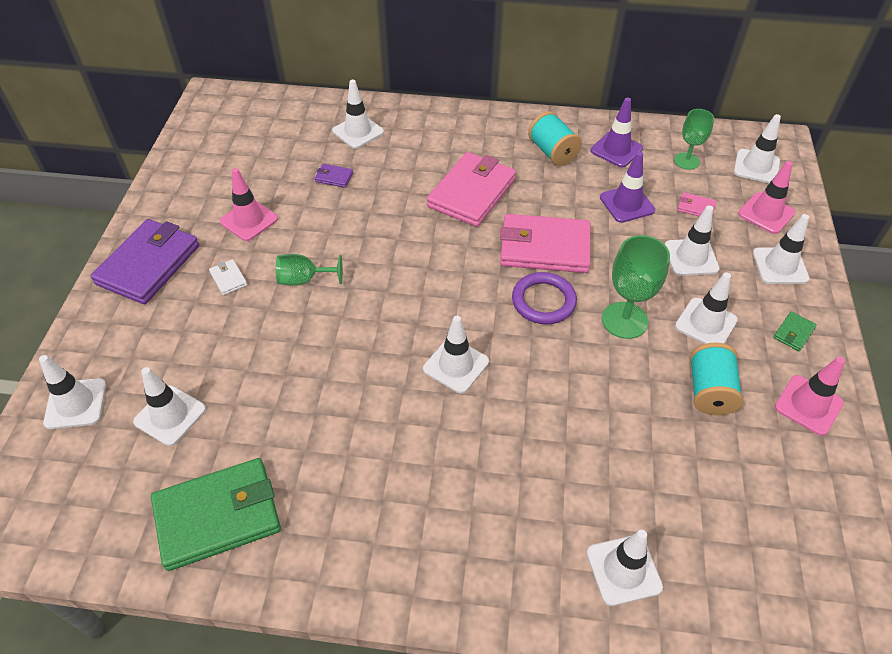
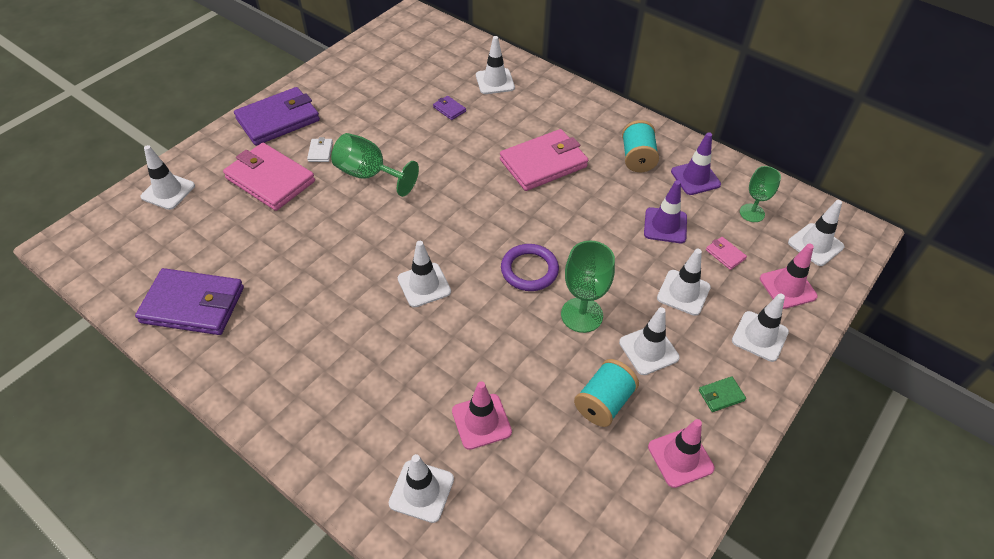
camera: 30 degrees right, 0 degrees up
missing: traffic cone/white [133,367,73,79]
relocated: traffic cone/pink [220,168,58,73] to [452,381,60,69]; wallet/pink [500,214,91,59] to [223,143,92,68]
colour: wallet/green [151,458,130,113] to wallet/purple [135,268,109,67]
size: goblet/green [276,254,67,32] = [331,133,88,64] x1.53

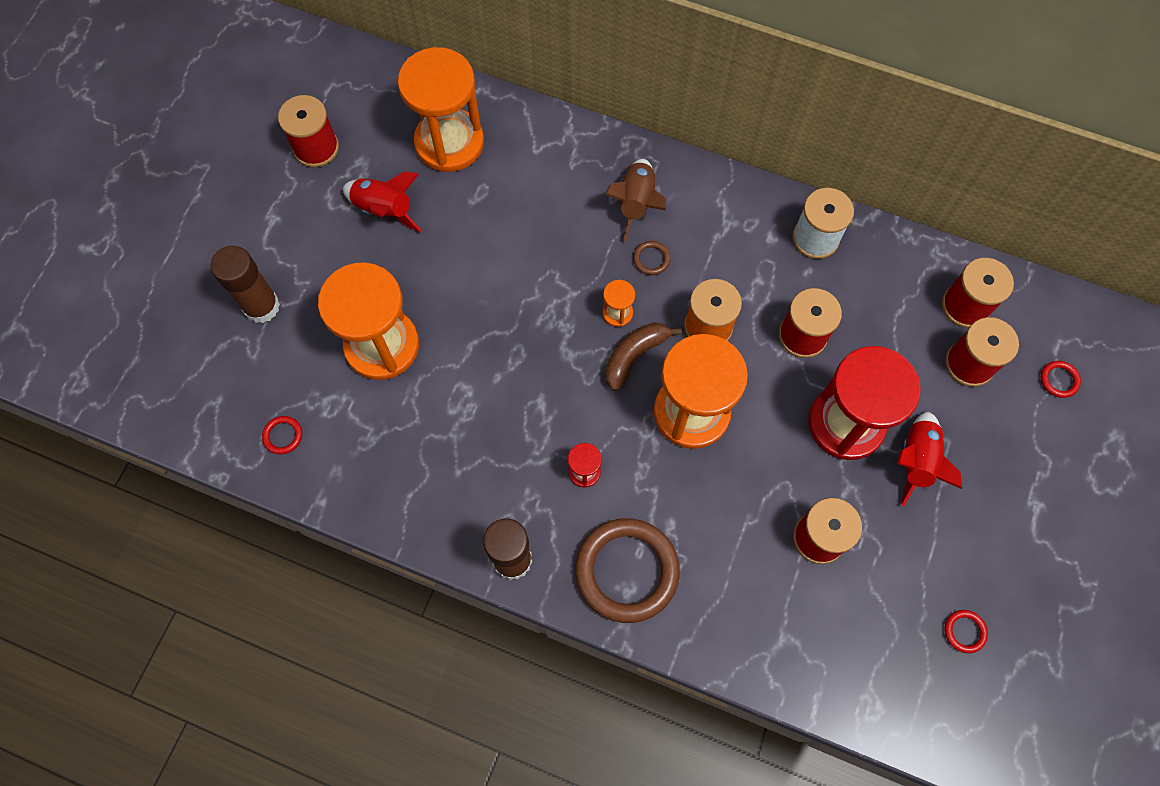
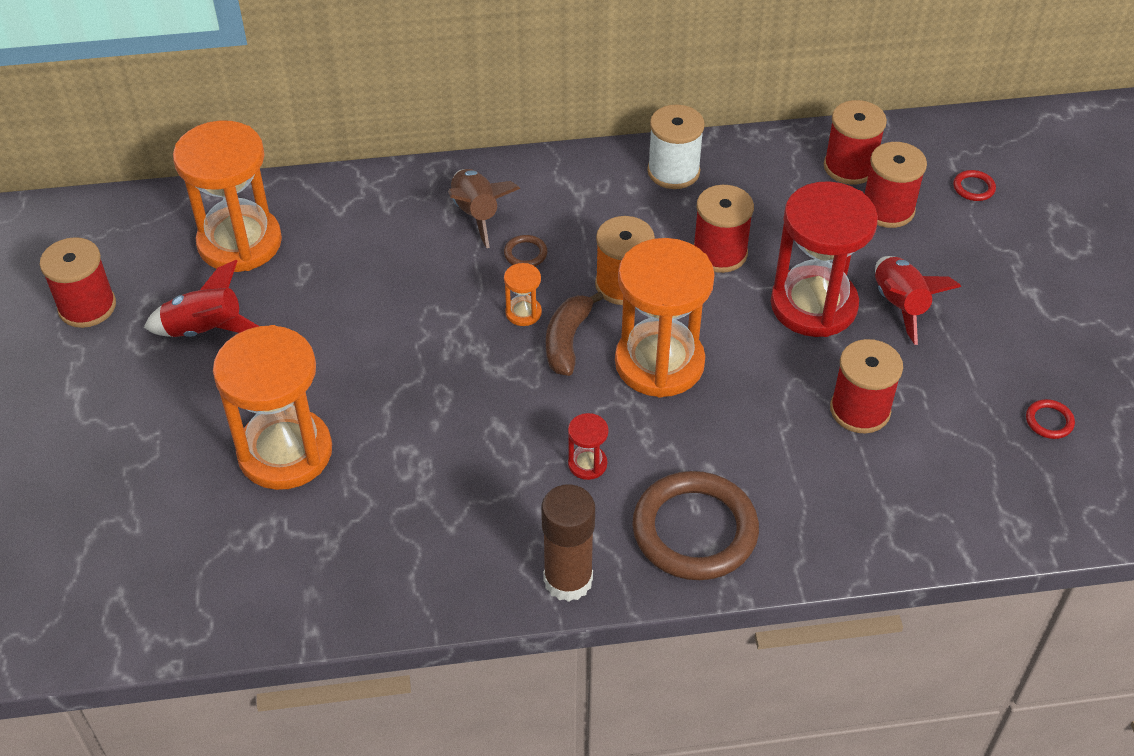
camera: 30 degrees left, 20 degrees down
missing: glue stick/brown [211,246,69,77]; ring/red [262,416,40,38]

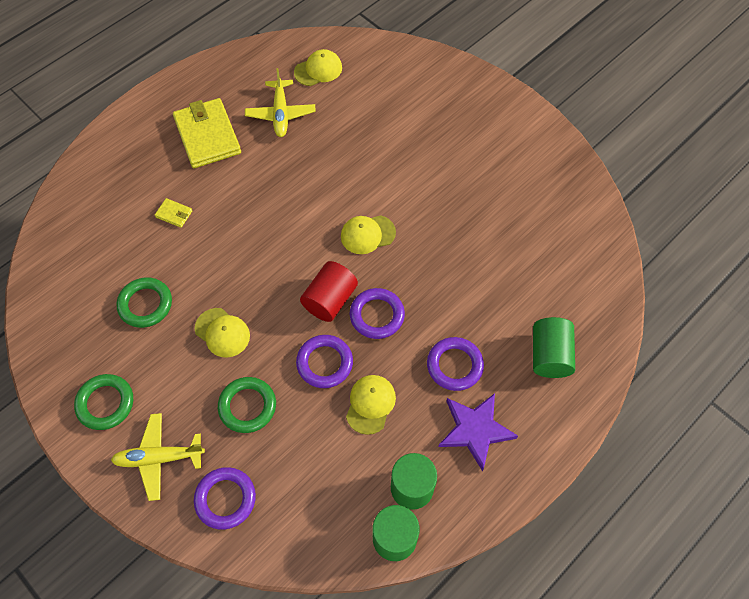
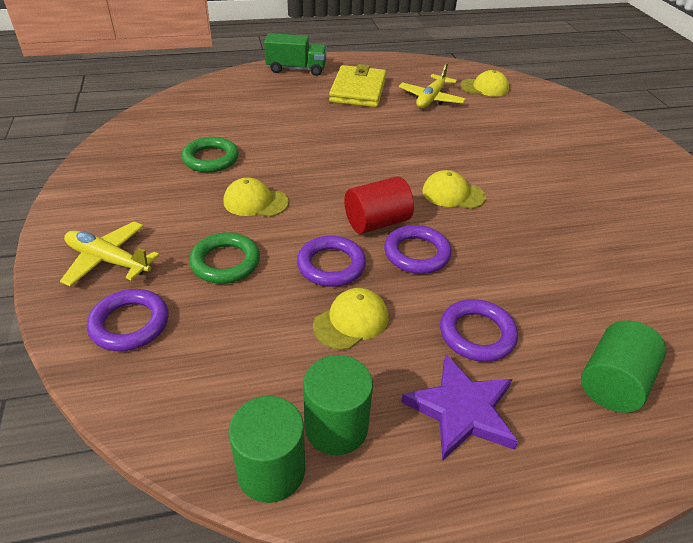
camera: 30 degrees right, 20 degrees down
missing: ring/green [74,374,59,56]; wallet/yellow [155,198,37,30]
appeared: truck/green [264,33,63,43]
spun: cap/yellow [195,308,55,49] = [224,177,65,40] 120 degrees clockwise

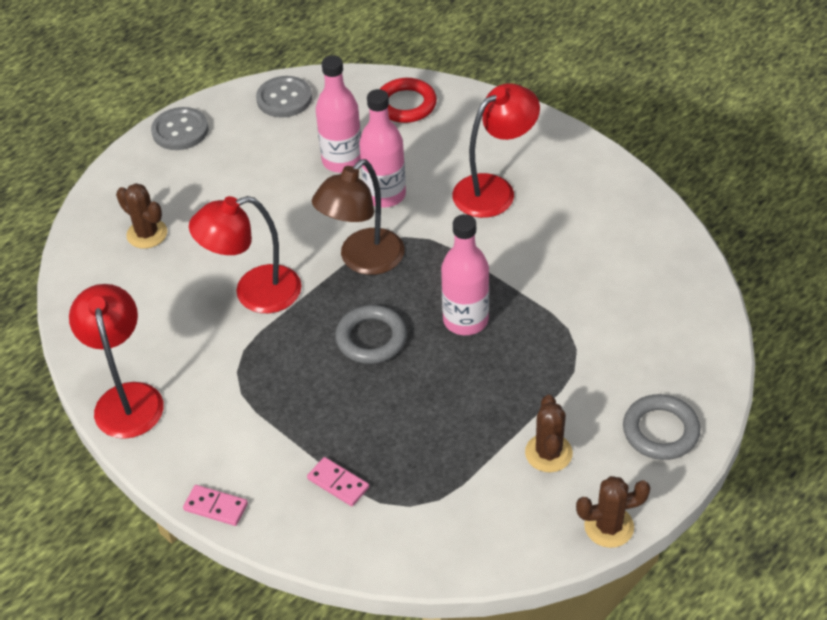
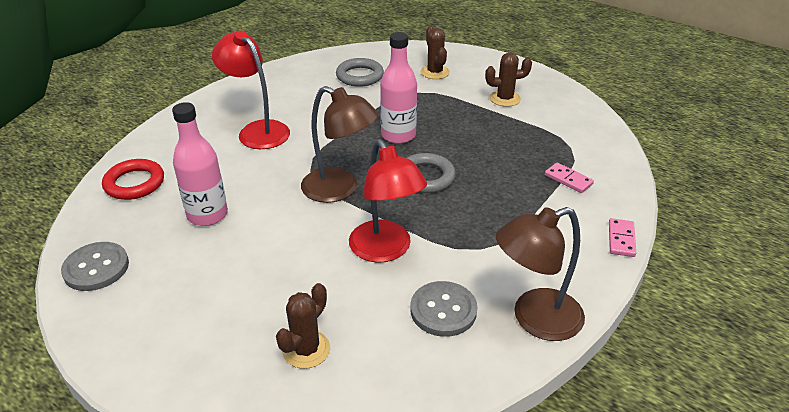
camera: 100 degrees left, 10 degrees down
missing: bottle/pink [359,89,47,119]
relocated: button/grey [151,107,57,43] to [410,281,68,56]; cactus/brown [576,476,74,72] to [421,26,29,53]; ring/grey [623,394,77,66] to [336,58,48,29]
colour: lamp/red [69,284,95,155] to lamp/brown [496,207,89,134]
spun: domino/pink [307,457,62,49] = [545,163,49,30] 75 degrees counterclockwise

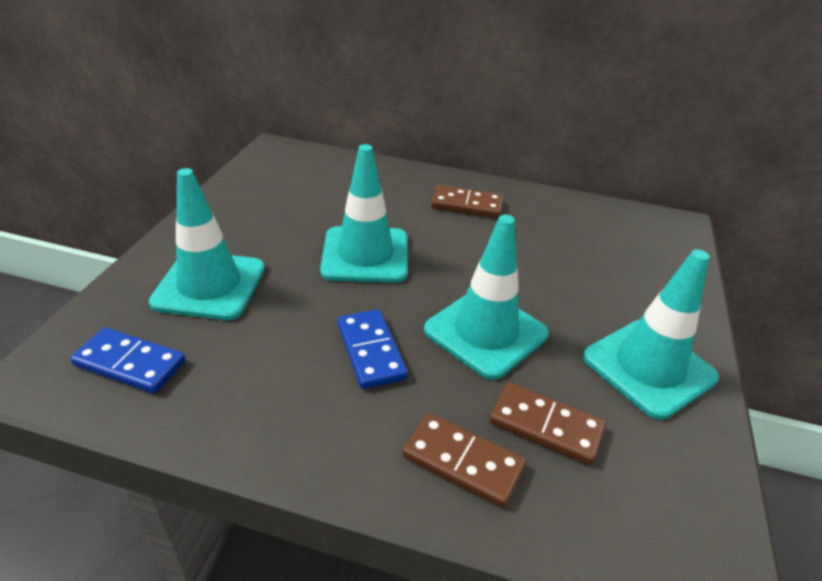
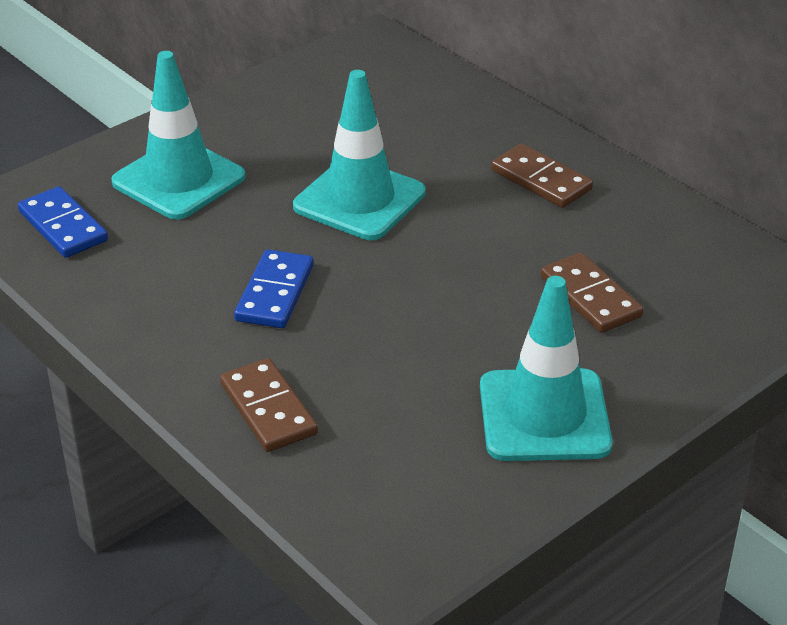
camera: 35 degrees right, 0 degrees up
missing: traffic cone/turquoise [424,215,125,165]
relocated: domino/brown [490,382,116,83] to [541,252,102,81]

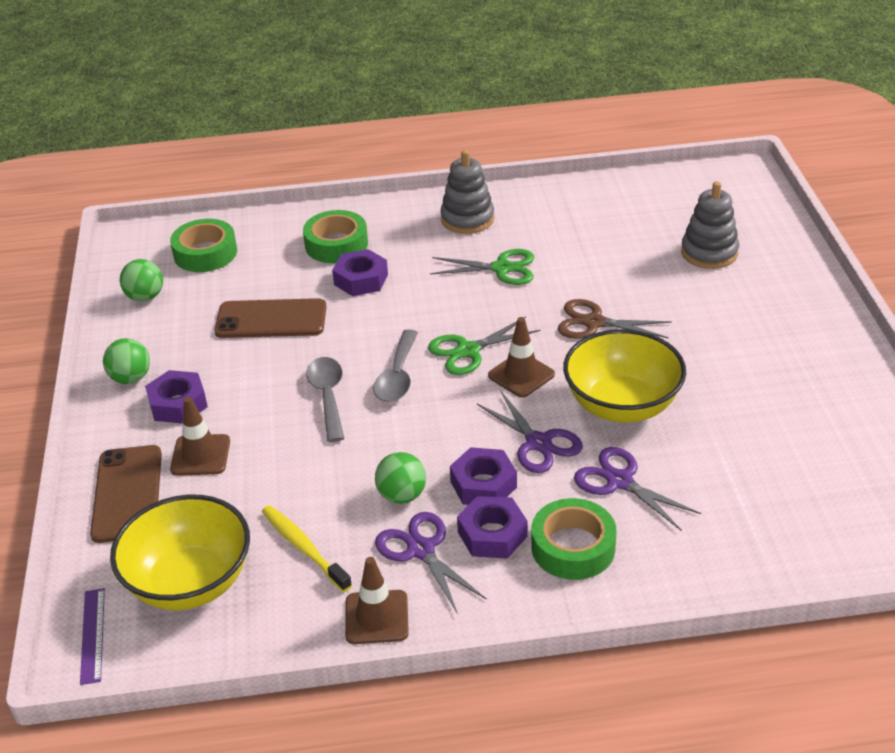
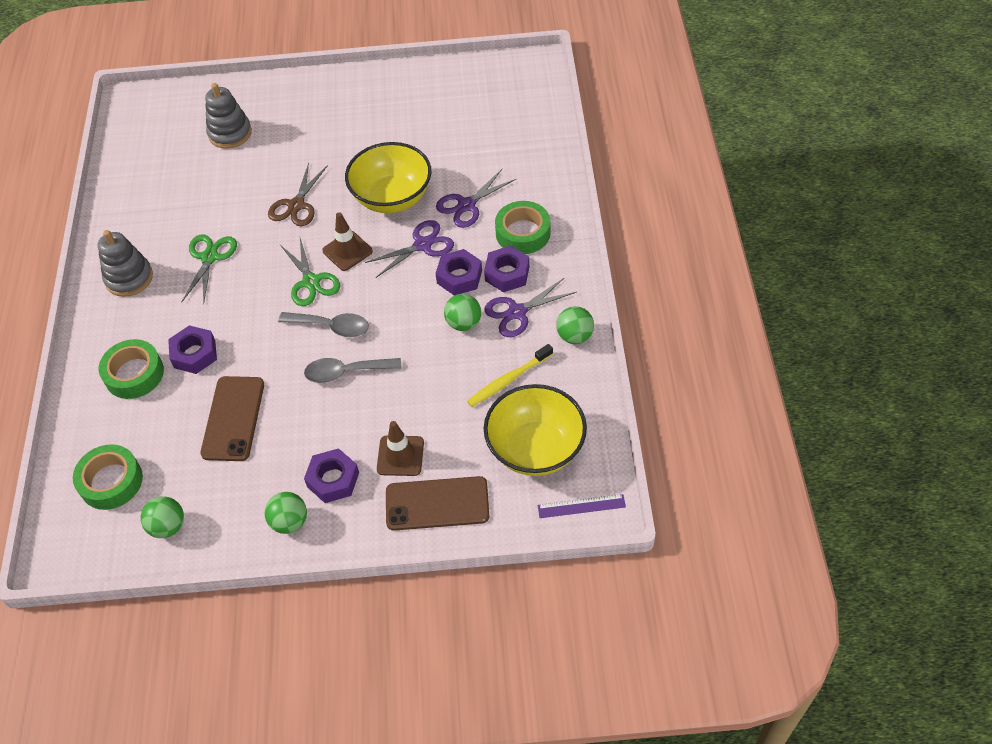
camera: 85 degrees left, 15 degrees up
exchanged: traffic cone/brown [345,557,64,87] to ball/green [556,306,38,38]

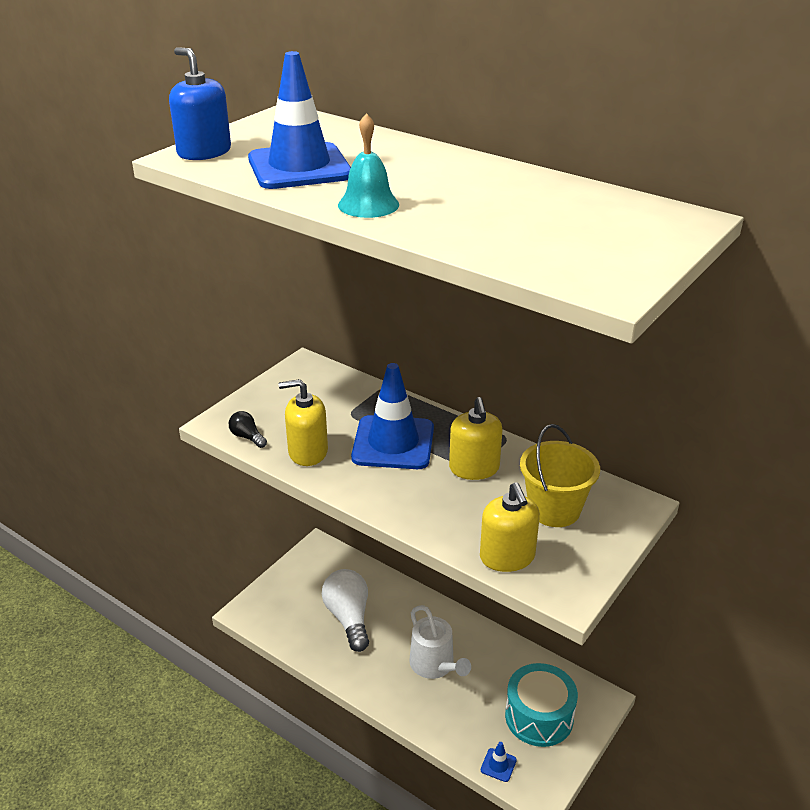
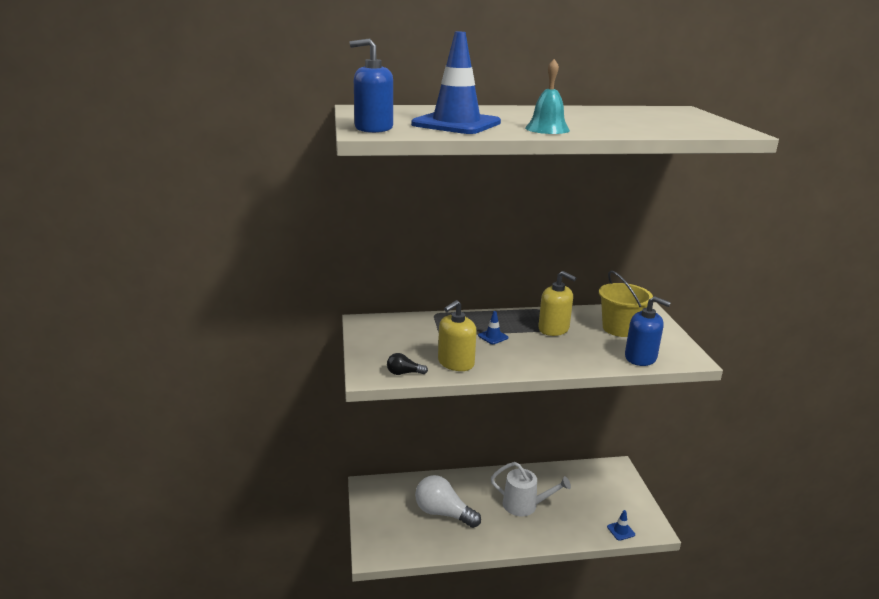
camera: 45 degrees left, 10 degrees down
missing: drum/turquoise [505,663,73,84]
colour: soap dispenser/yellow [480,482,60,90] to soap dispenser/blue [625,296,46,70]
size: traffic cone/blue [351,363,83,106] = [478,311,30,33] x0.40

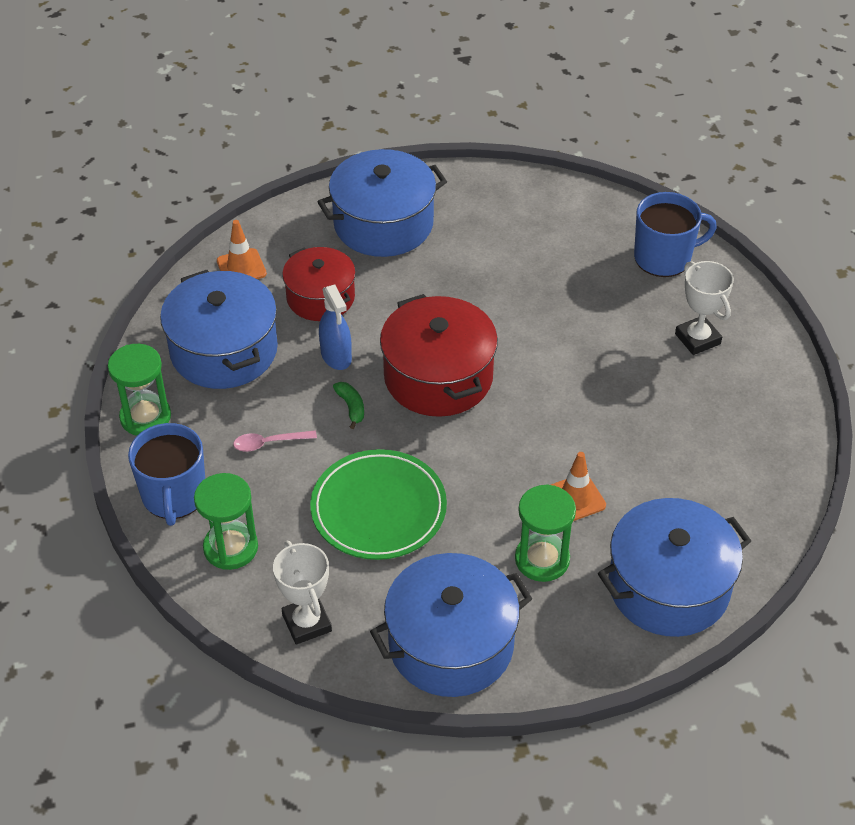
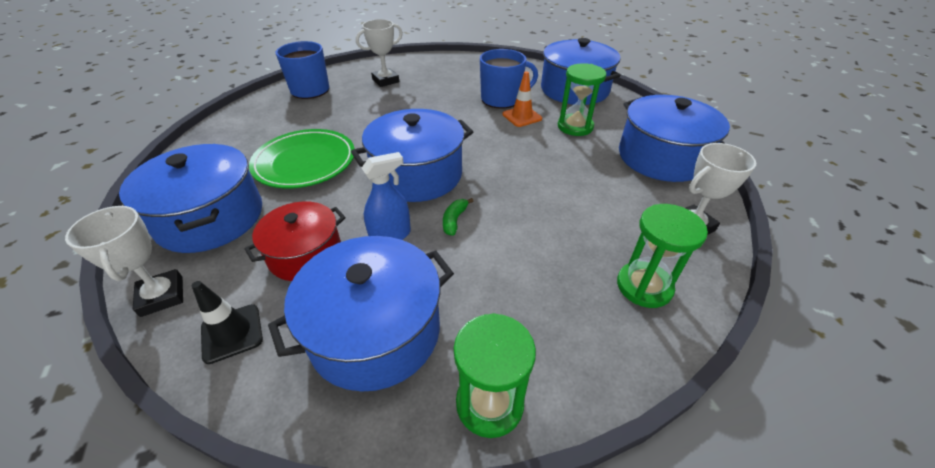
camera: 95 degrees left, 5 degrees down
missing: spoon/pink [233,430,84,22]
appeared: trophy/white [65,206,118,111]
relocated: mug/blue [128,423,77,103] to [480,49,58,60]; plate/green [310,449,137,111] to [249,129,106,59]
colour: traffic cone/orange [217,220,50,59] to traffic cone/black [192,281,71,83]; pot/red [380,294,118,123] to pot/blue [351,109,122,93]
spun: banana/green [333,382,31,47] = [443,198,30,38] 45 degrees counterclockwise

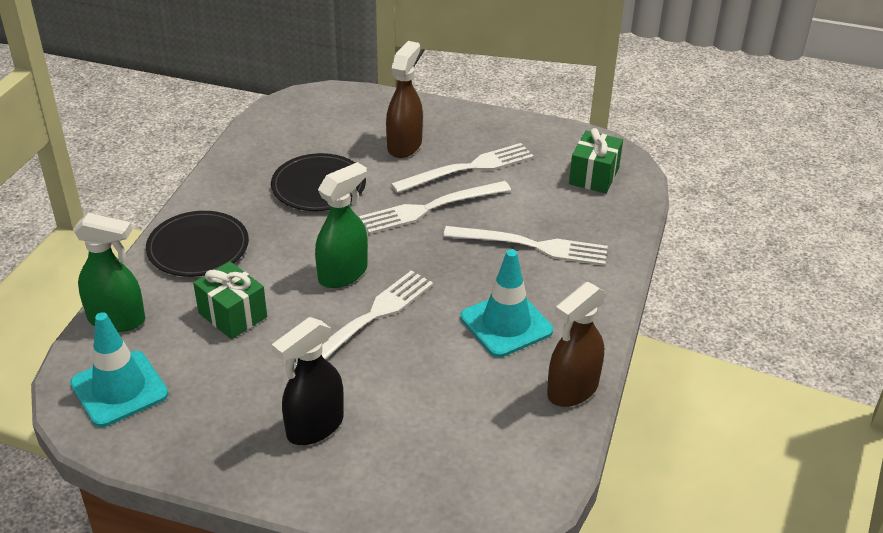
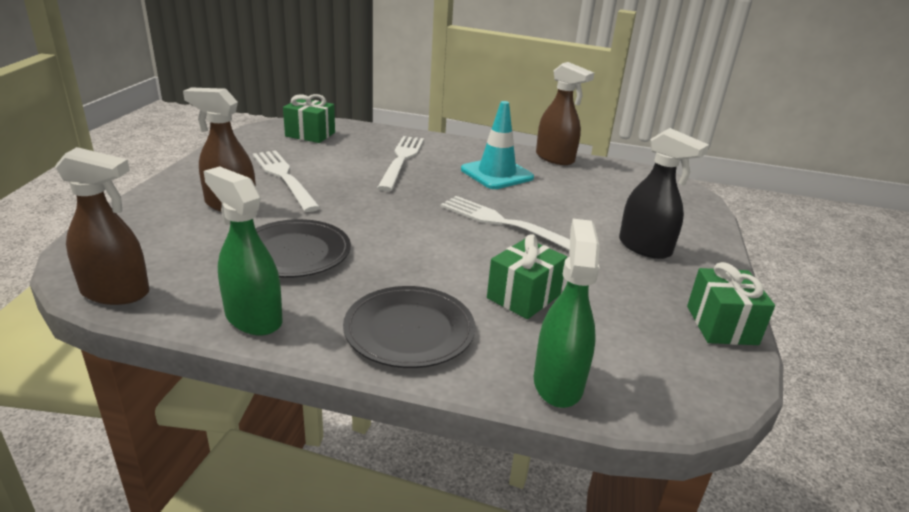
camera: 95 degrees left, 10 degrees down
missing: traffic cone/turquoise [70,312,98,115]; fork/white [359,181,152,53]
appeared: spray bottle/brown [55,147,94,158]; gift/green [687,262,88,83]
relocated: spray bottle/green [315,162,53,126] to [204,166,79,169]

